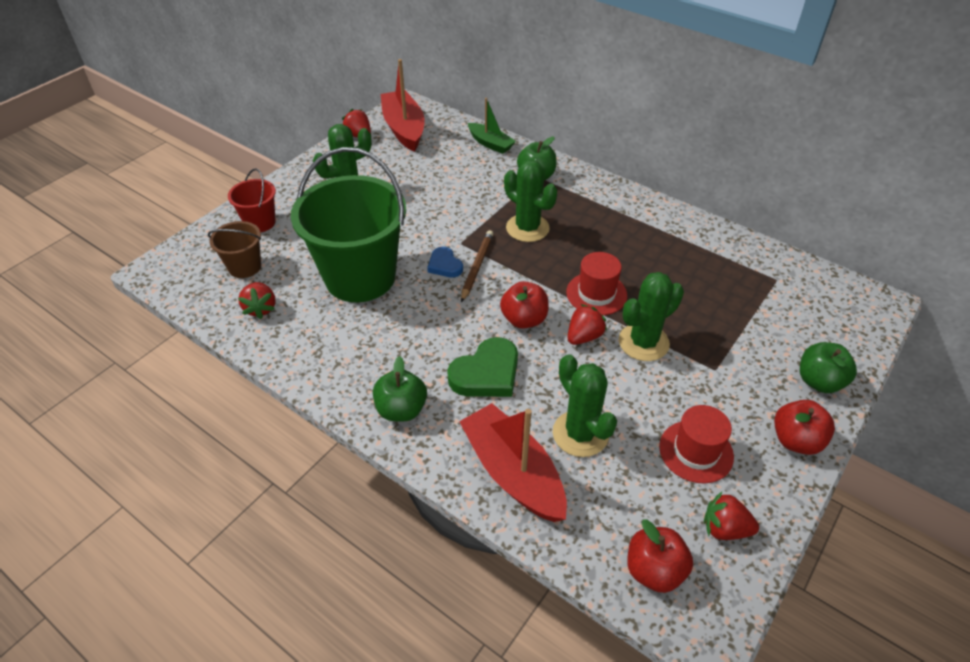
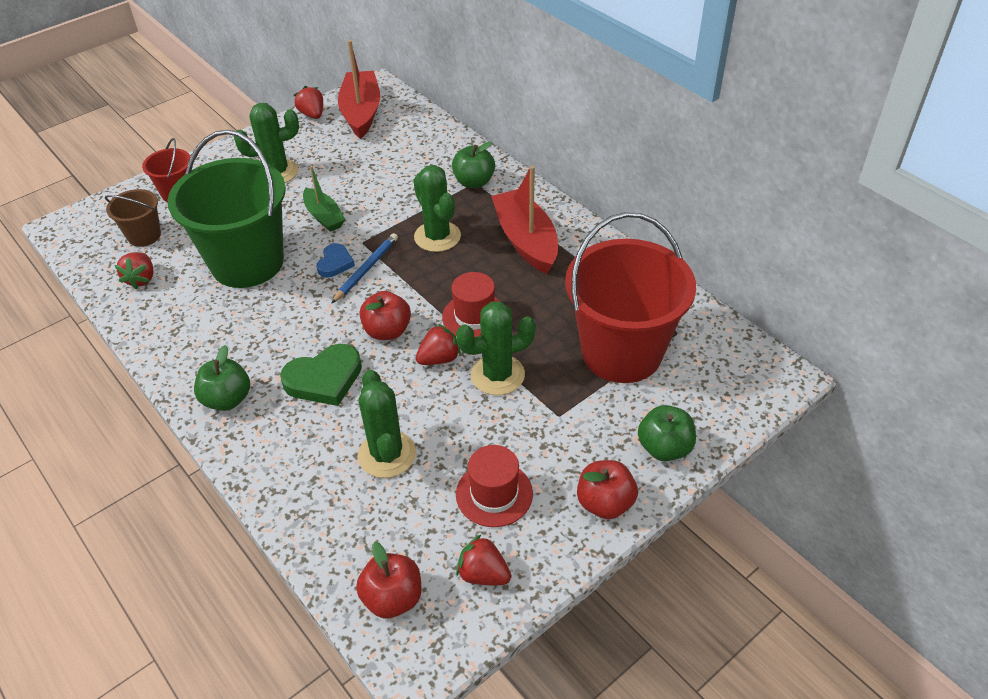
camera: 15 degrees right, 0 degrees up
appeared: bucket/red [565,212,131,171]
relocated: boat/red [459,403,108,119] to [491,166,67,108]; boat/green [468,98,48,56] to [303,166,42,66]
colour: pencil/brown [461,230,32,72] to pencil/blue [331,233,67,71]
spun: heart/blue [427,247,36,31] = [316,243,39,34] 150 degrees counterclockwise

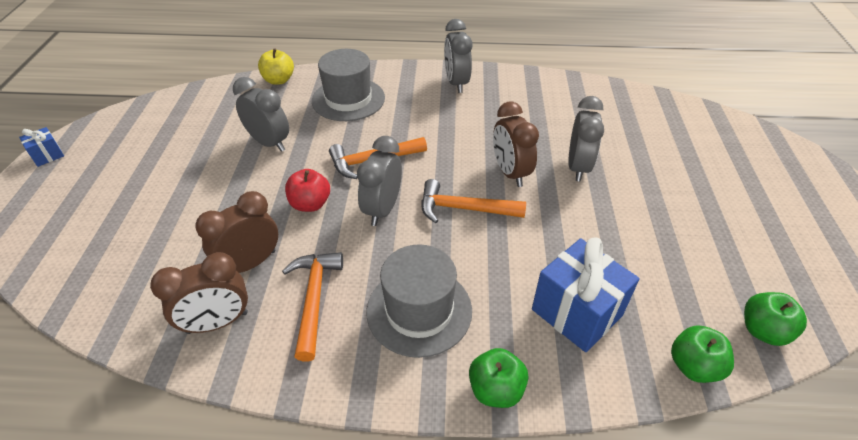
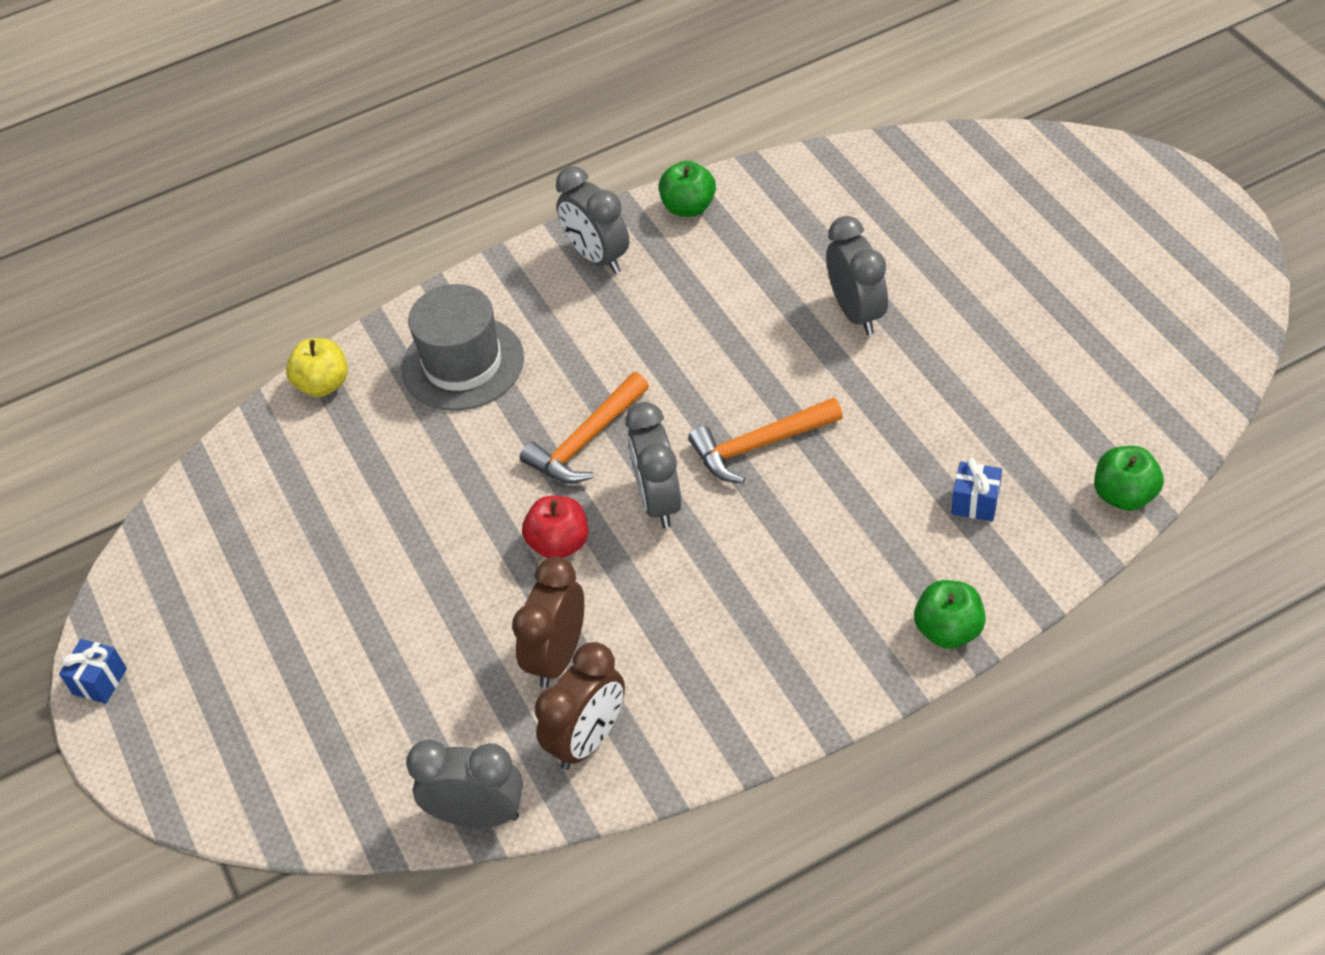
camera: 25 degrees left, 5 degrees up
missing: hammer/orange [282,252,61,110]; hat/grey [366,244,106,114]; clock/brown [493,102,46,85]
relocated: clock/grey [233,77,56,75] to [406,740,117,87]; apple/green [744,292,63,54] to [659,161,57,56]
size: gift/blue [532,237,108,115] = [952,458,50,63] x0.48

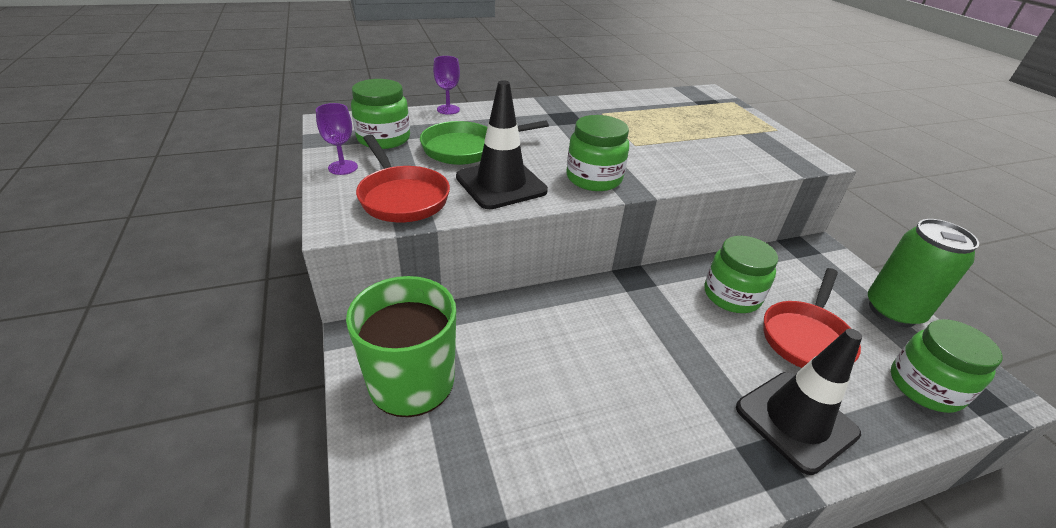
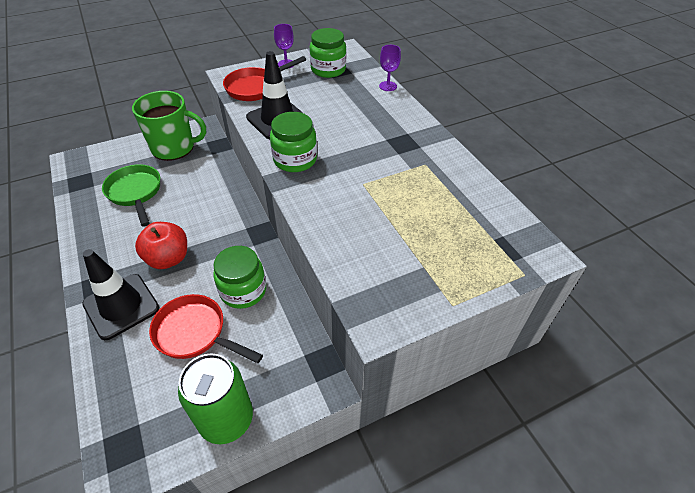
camera: 85 degrees right, 10 degrees up
missing: jar/green [891,319,112,94]
appeared: apple/red [135,222,52,47]
relocated: pan/green [420,120,129,45] to [102,164,58,63]

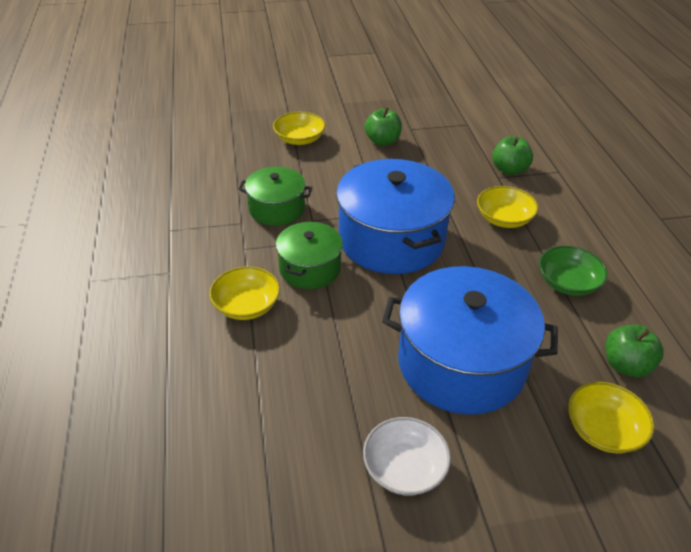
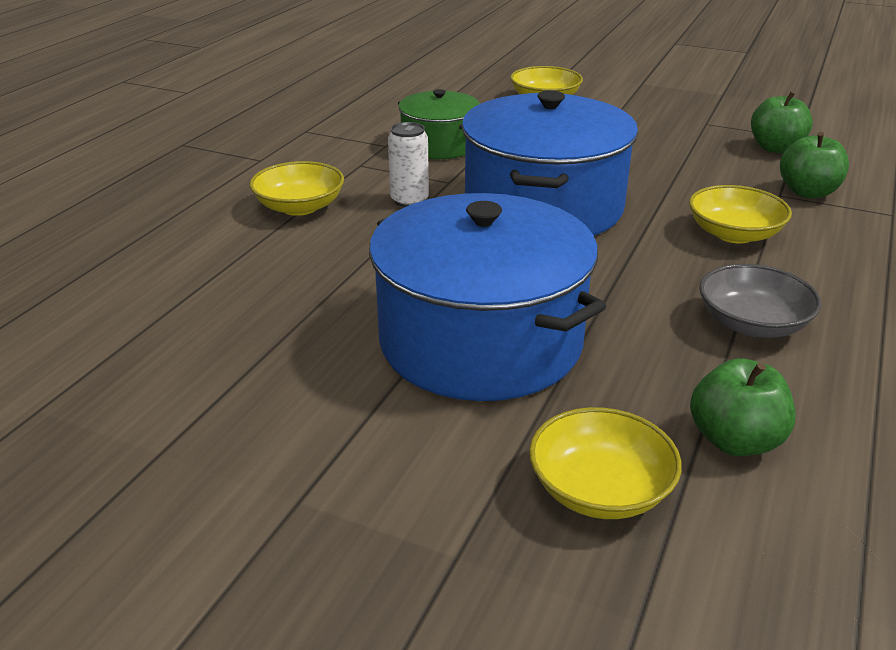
camera: 35 degrees right, 10 degrees down
missing: bowl/white [363,417,88,78]
relocated: apple/green [365,107,37,39] to [751,91,62,62]
exchanged: pot/green [276,222,67,67] to can/white [388,122,41,85]
colour: bowl/green [539,246,69,50] to bowl/grey [699,264,122,74]

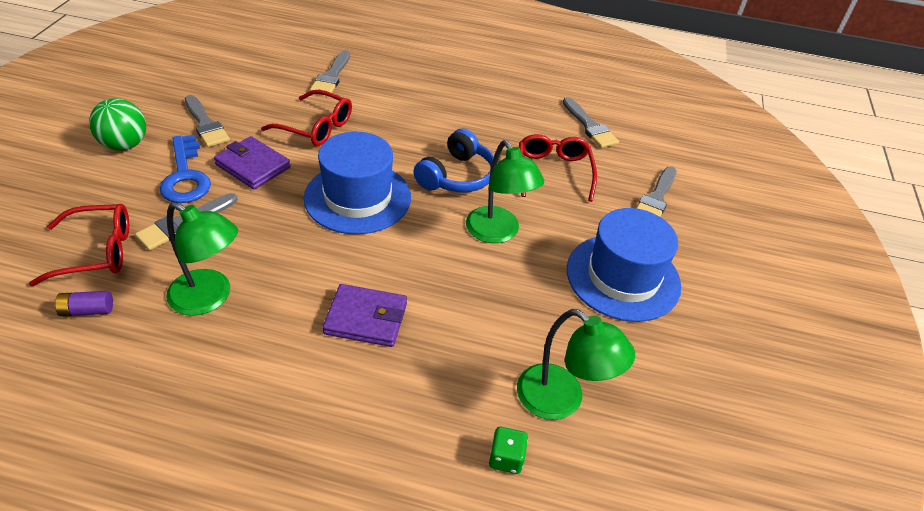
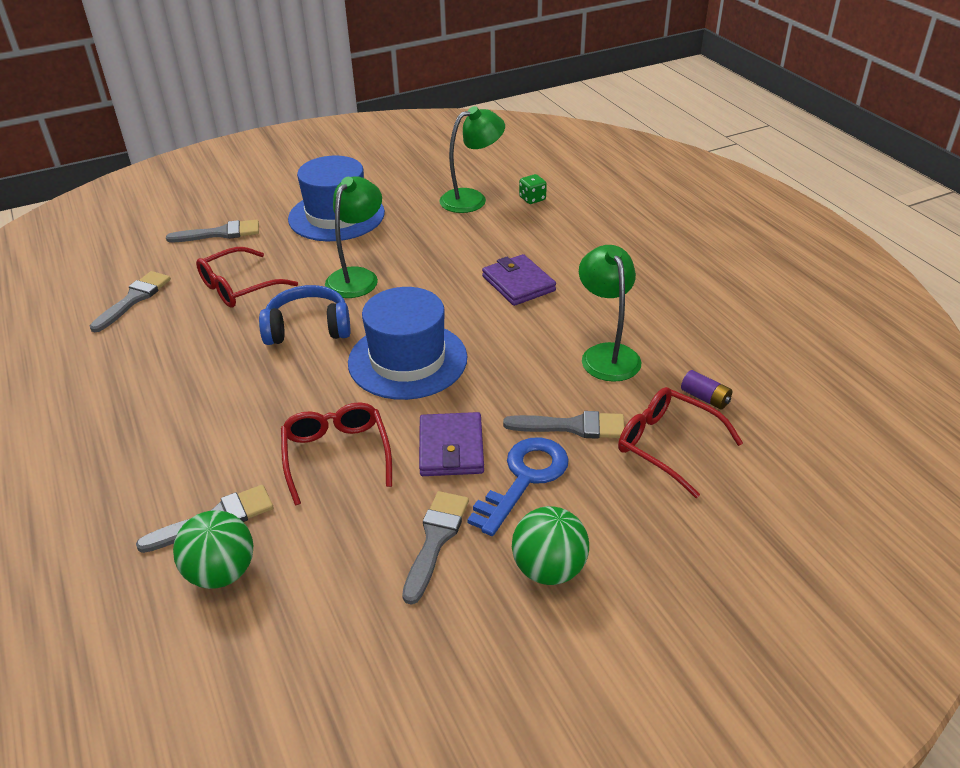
camera: 125 degrees left, 5 degrees down
appeared: ball/green [173,511,80,78]
spun: lamp/green [517,309,118,111] = [439,106,66,107] 60 degrees clockwise

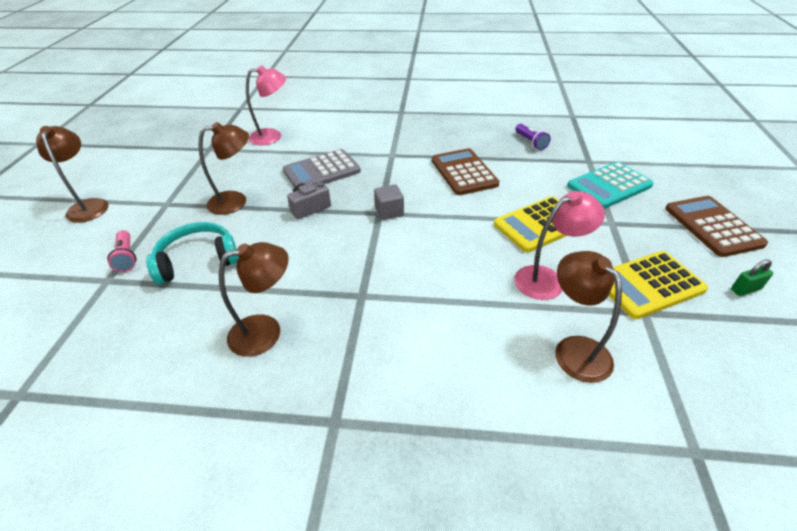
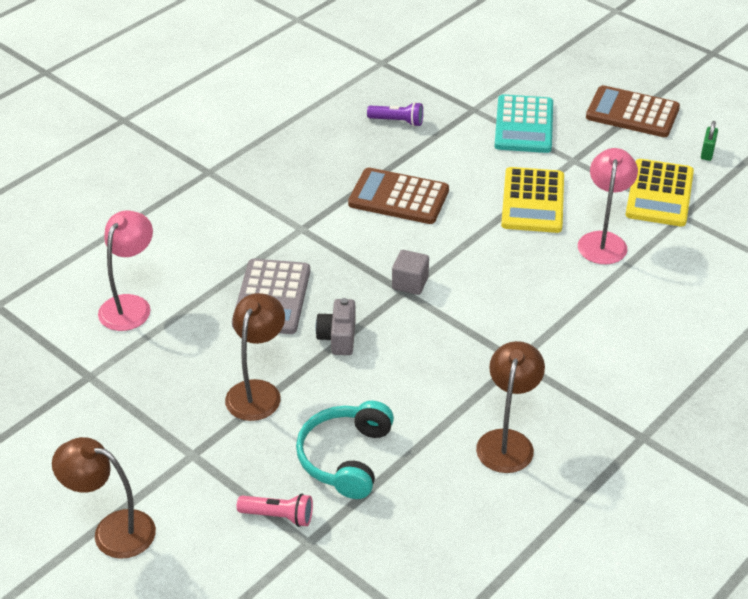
camera: 55 degrees left, 0 degrees up
missing: lamp/brown [555,251,67,132]

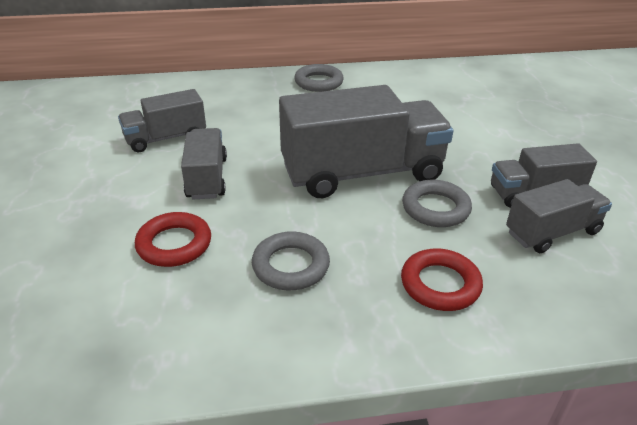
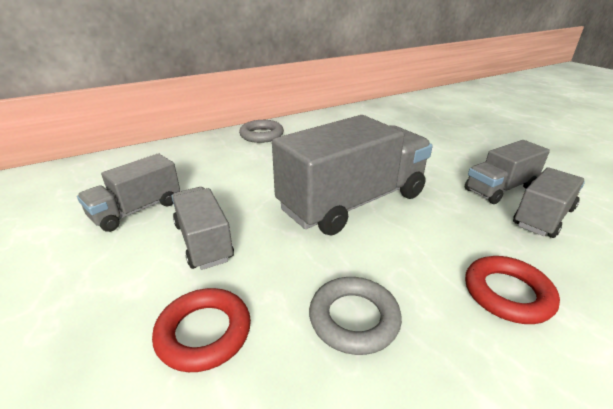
camera: 20 degrees left, 5 degrees down
missing: ring/grey [402,180,70,47]

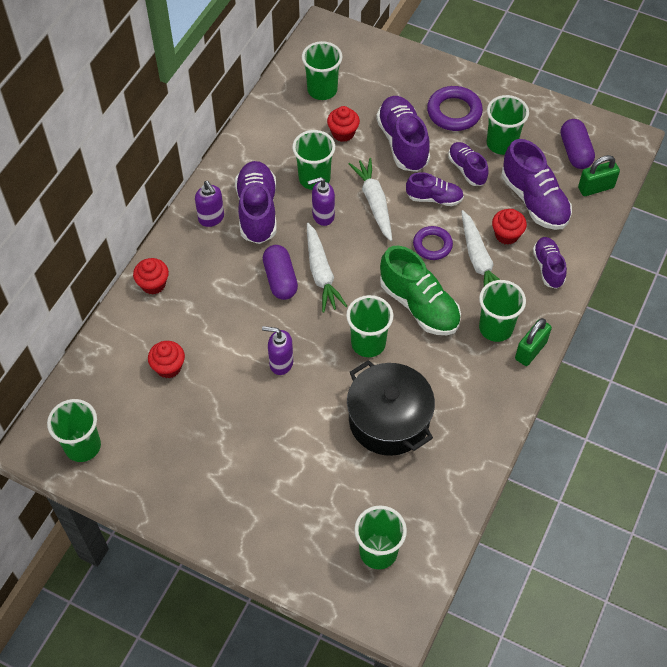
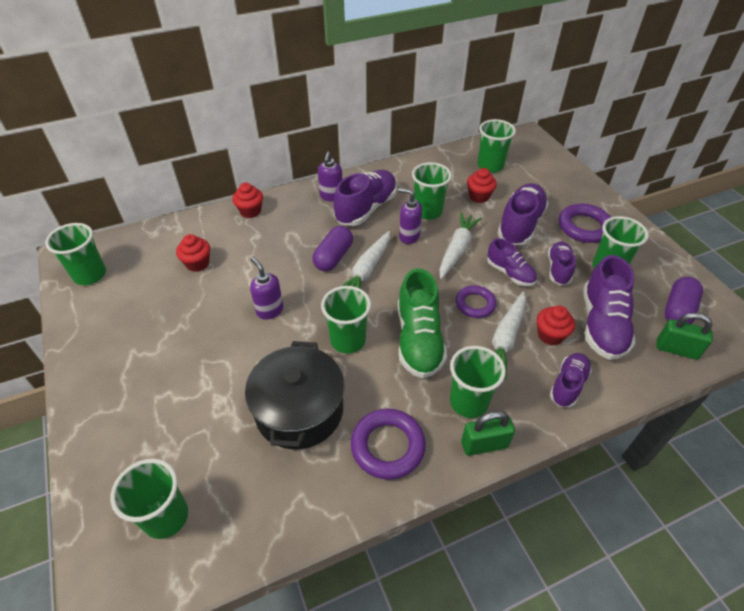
camera: 40 degrees right, 10 degrees down
appeared: ring/purple [351,409,75,71]

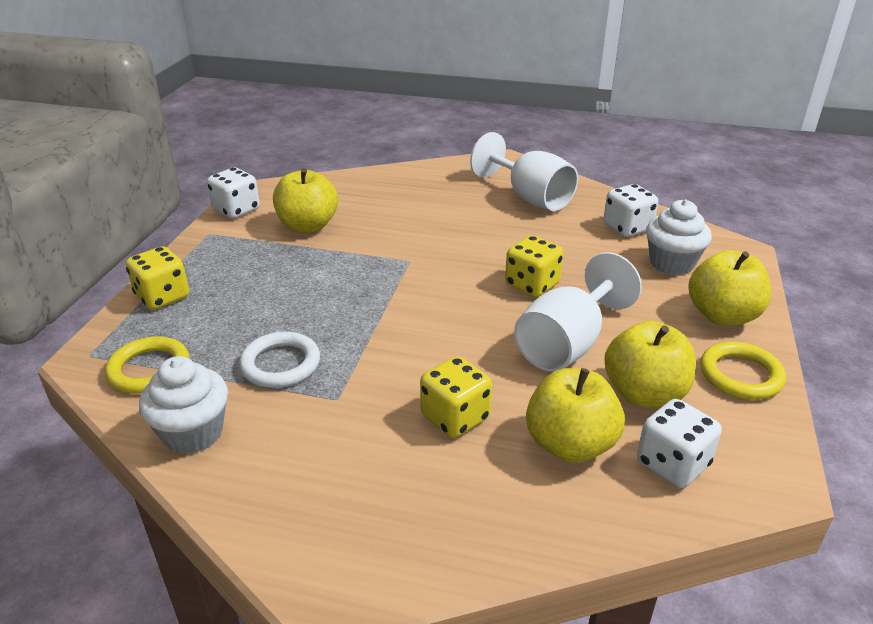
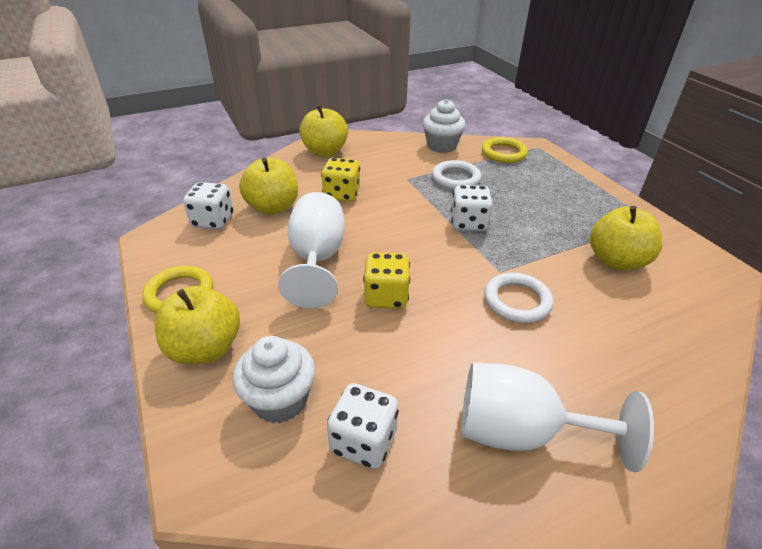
camera: 140 degrees right, 5 degrees up
missing: dice/yellow [126,246,63,64]
appeared: ring/white [484,273,69,50]
relocated: dice/white [207,168,53,51] to [451,185,42,46]; apple/yellow [604,321,92,86] to [299,105,49,52]

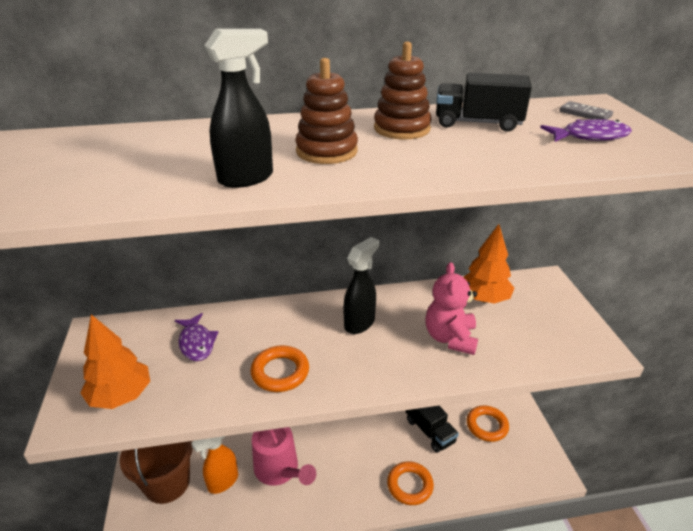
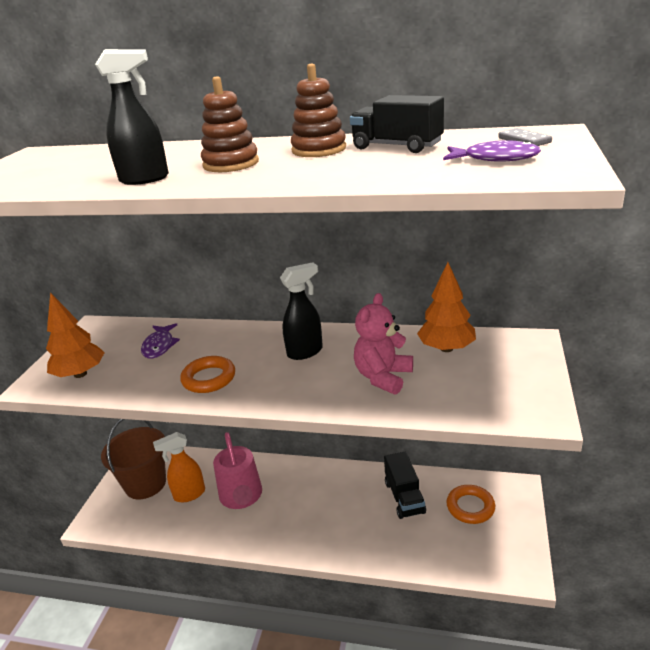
camera: 25 degrees right, 5 degrees down
missing: ring/orange [387,461,47,44]

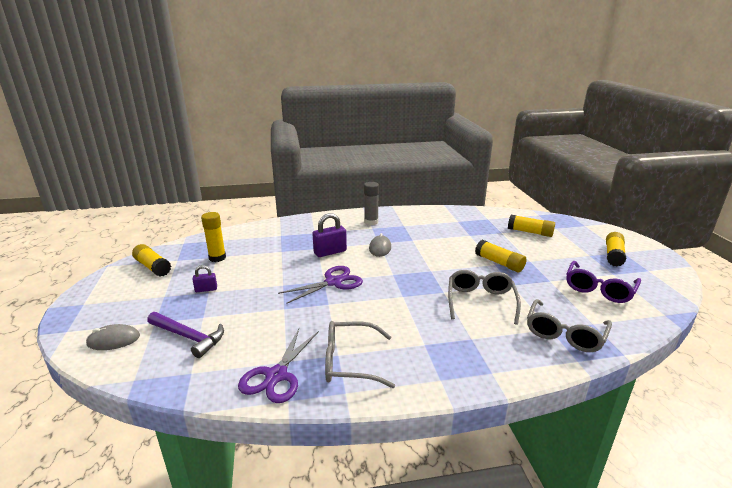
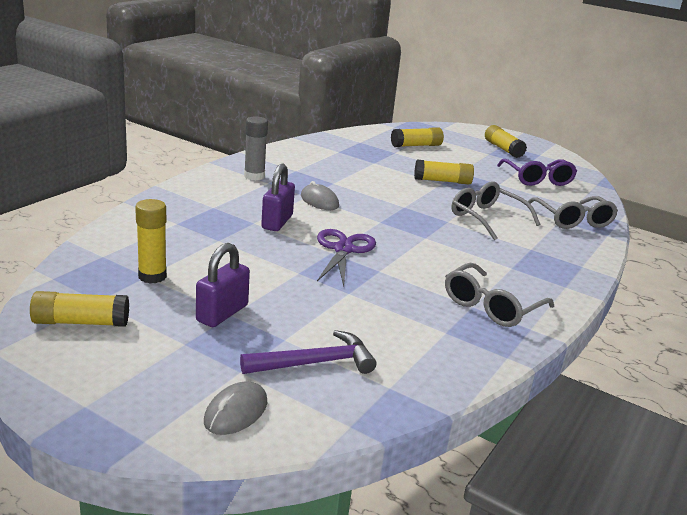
camera: 50 degrees left, 0 degrees up
missing: scissors/purple [238,329,81,74]
size: padlock/purple [192,265,25,27] = [196,243,54,84] x1.74

